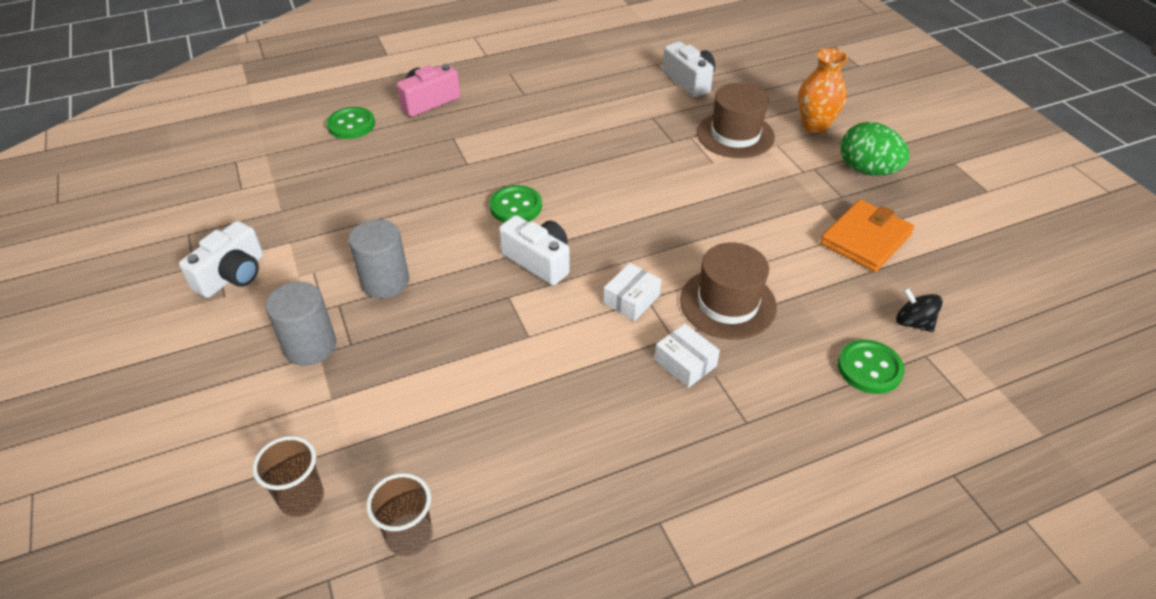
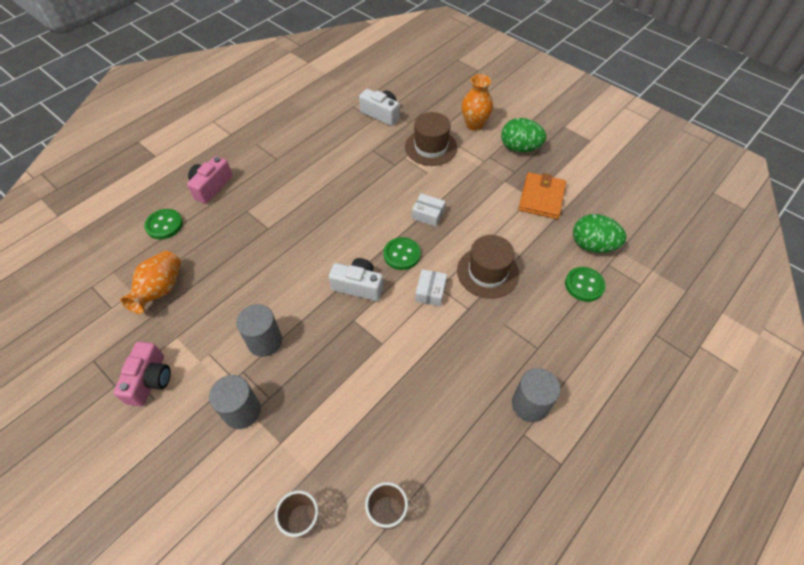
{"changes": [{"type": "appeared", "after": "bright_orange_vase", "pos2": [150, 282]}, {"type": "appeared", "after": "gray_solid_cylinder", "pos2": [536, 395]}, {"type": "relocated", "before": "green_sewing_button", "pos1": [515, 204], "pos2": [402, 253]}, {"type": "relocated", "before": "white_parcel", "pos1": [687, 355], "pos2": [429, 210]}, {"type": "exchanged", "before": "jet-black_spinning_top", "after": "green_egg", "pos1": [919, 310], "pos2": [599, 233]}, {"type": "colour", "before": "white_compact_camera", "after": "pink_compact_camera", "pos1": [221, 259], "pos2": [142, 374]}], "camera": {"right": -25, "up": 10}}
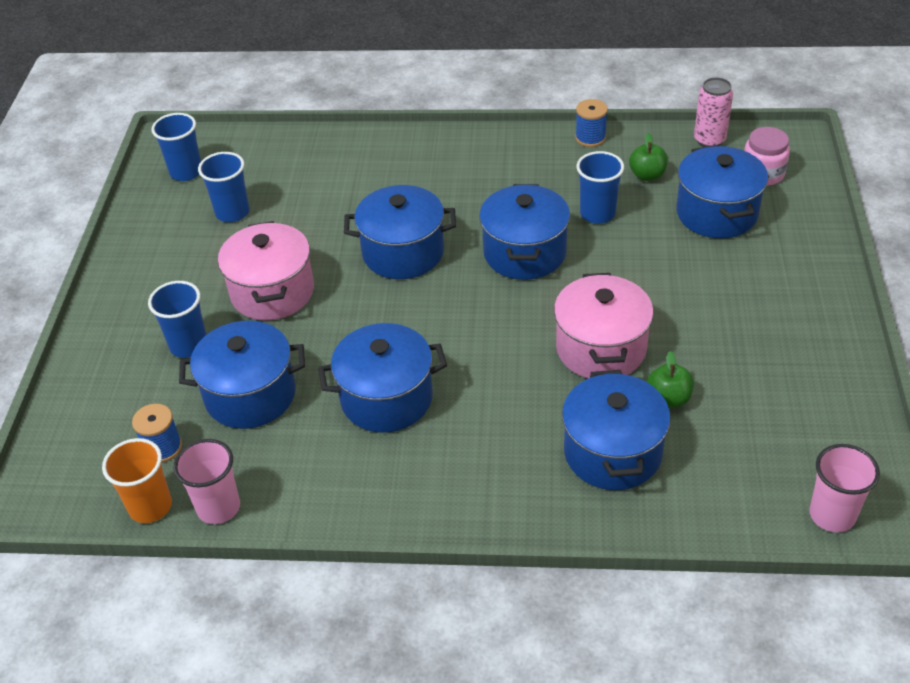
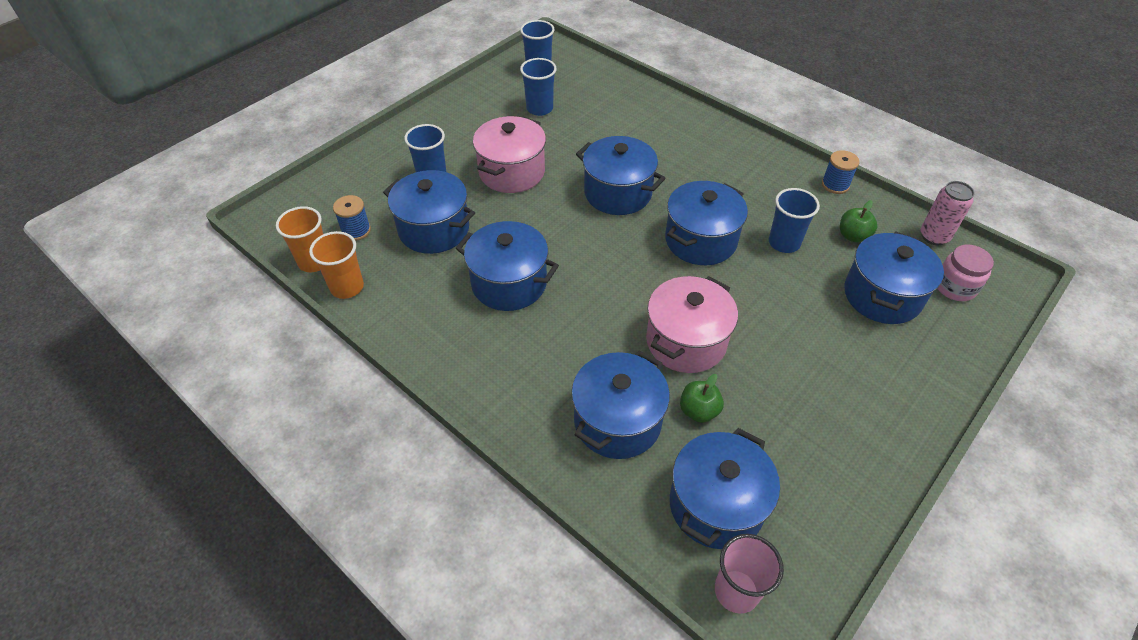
{"changes": [{"type": "appeared", "after": "cobalt_cooking_pot", "pos2": [725, 488]}, {"type": "colour", "before": "pink_beaker", "after": "bright_orange_beaker", "pos1": [206, 481], "pos2": [336, 265]}], "camera": {"right": 35, "up": 5}}
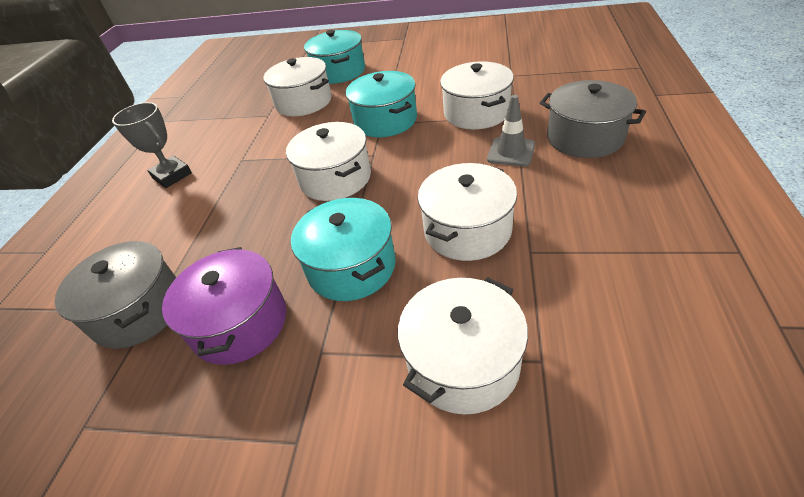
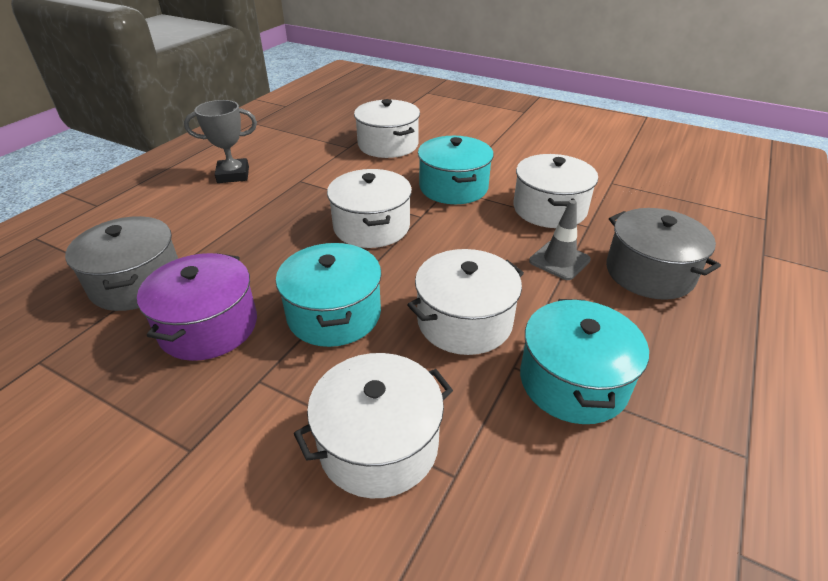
{"changes": [{"type": "relocated", "before": "teal_cooking_pot", "pos1": [334, 57], "pos2": [584, 361]}, {"type": "spun", "before": "gray_prize_cup", "pos1": [152, 145], "pos2": [220, 141], "turn": -75}], "camera": {"right": 15, "up": -5}}
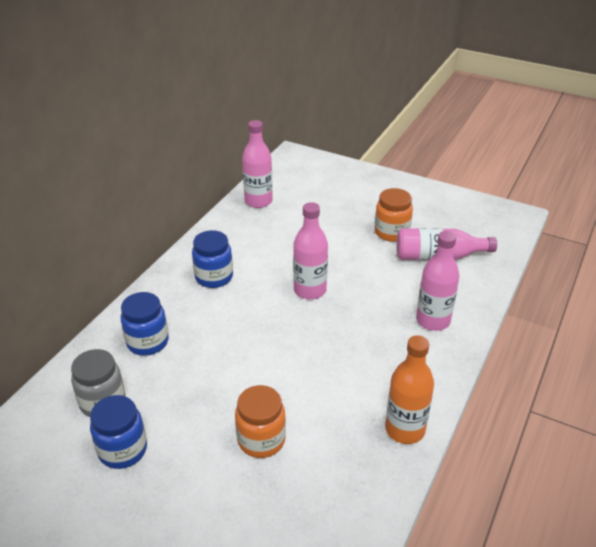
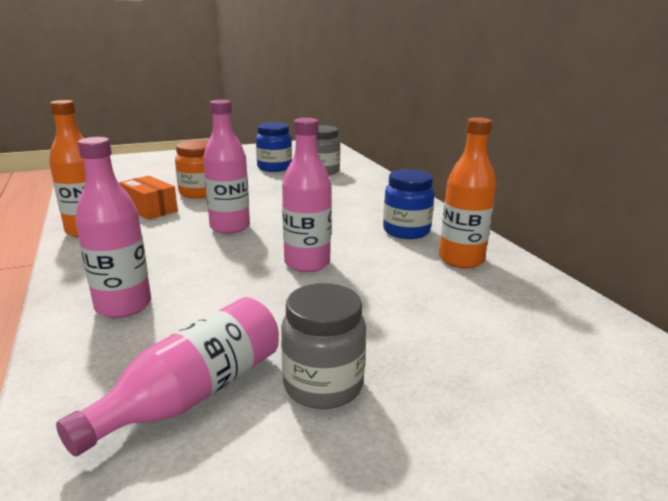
{"changes": [{"type": "missing", "before": "cobalt_jar", "pos1": [145, 324]}, {"type": "appeared", "after": "bright_orange_parcel", "pos2": [148, 198]}, {"type": "appeared", "after": "bright_orange_flask", "pos2": [467, 193]}, {"type": "relocated", "before": "pink_flask", "pos1": [257, 164], "pos2": [226, 167]}, {"type": "colour", "before": "bright_orange_jar", "after": "gray_jar", "pos1": [394, 215], "pos2": [323, 346]}], "camera": {"right": 130, "up": -15}}
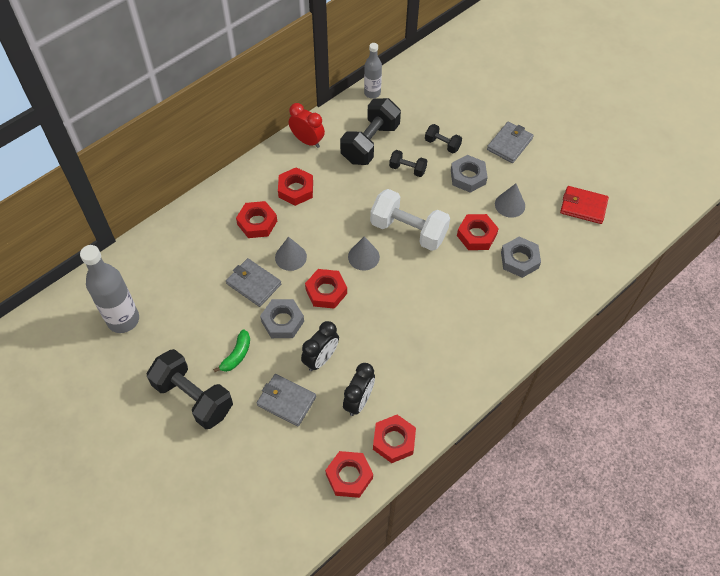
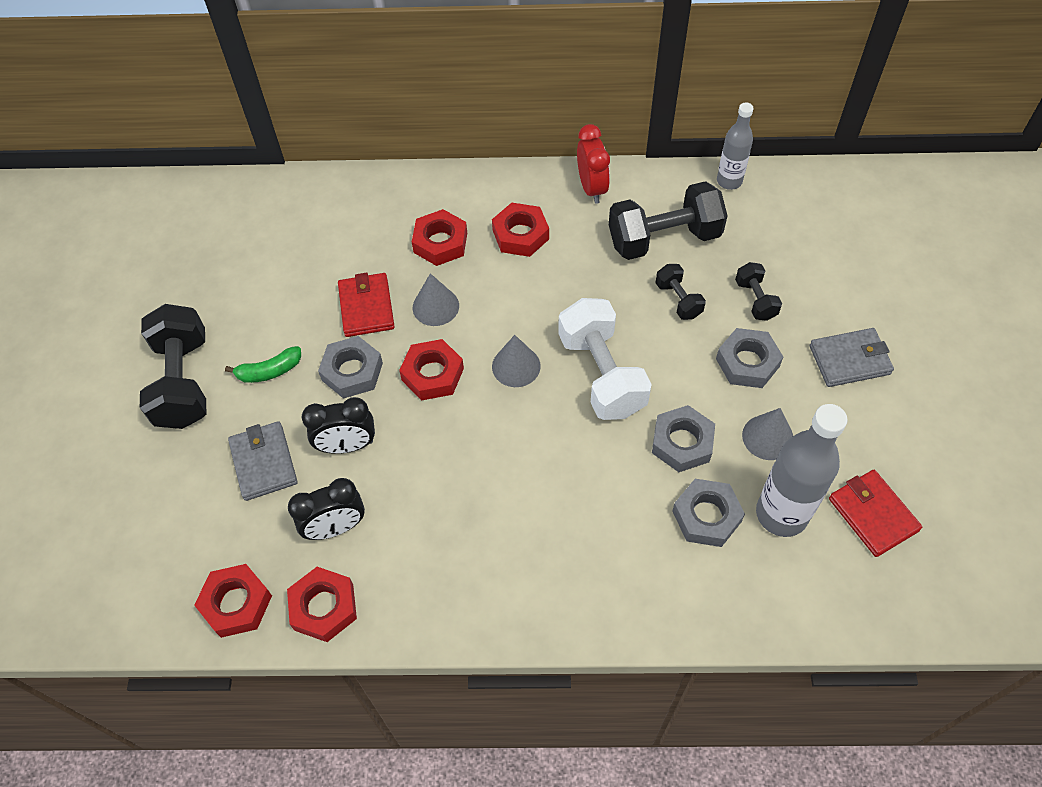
{"changes": [{"type": "relocated", "before": "gray_flask", "pos1": [109, 289], "pos2": [801, 470]}, {"type": "colour", "before": "gray_card_wallet", "after": "red_card_wallet", "pos1": [253, 282], "pos2": [366, 305]}, {"type": "colour", "before": "red_hex_nut", "after": "gray_hex_nut", "pos1": [478, 232], "pos2": [683, 438]}], "camera": {"right": 45, "up": 0}}
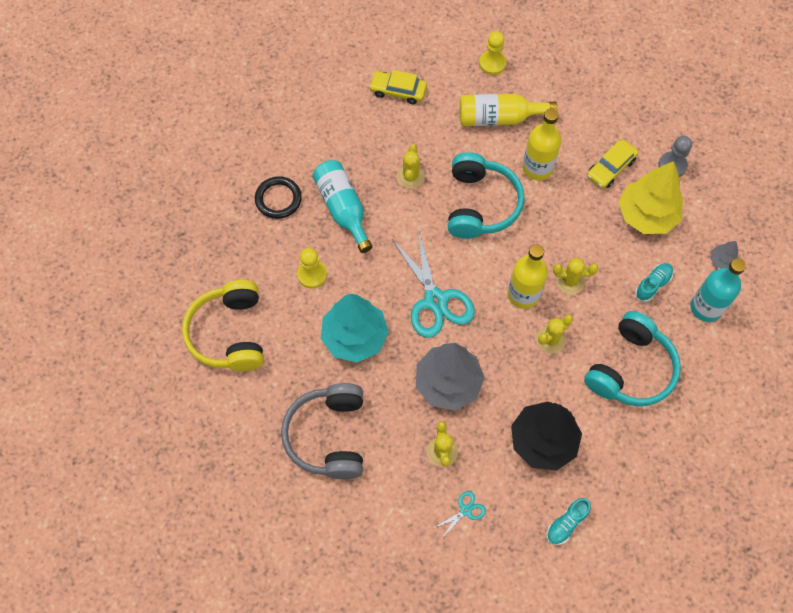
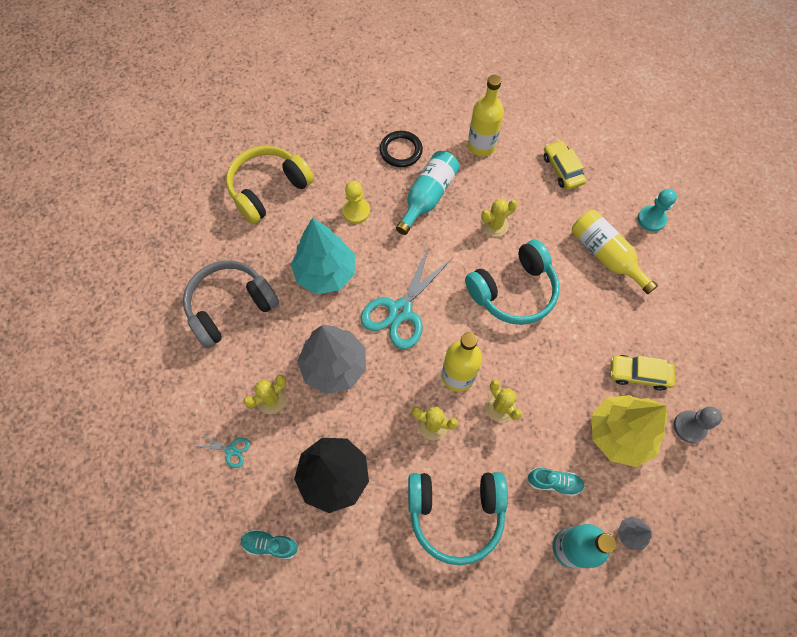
{"changes": [{"type": "relocated", "before": "yellow_flask", "pos1": [542, 145], "pos2": [486, 115]}, {"type": "colour", "before": "yellow_game_pawn", "after": "teal_game_pawn", "pos1": [492, 53], "pos2": [657, 210]}], "camera": {"right": 55, "up": 0}}
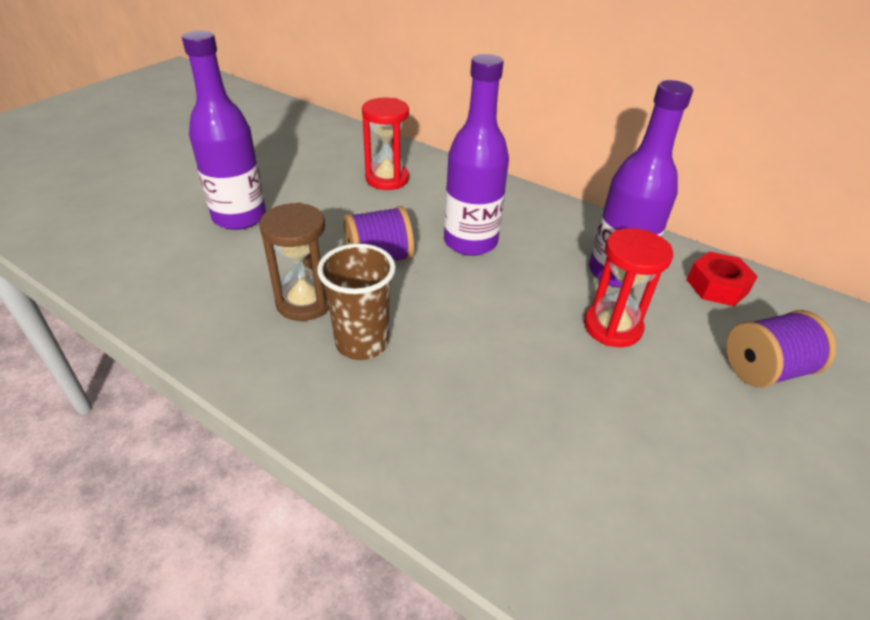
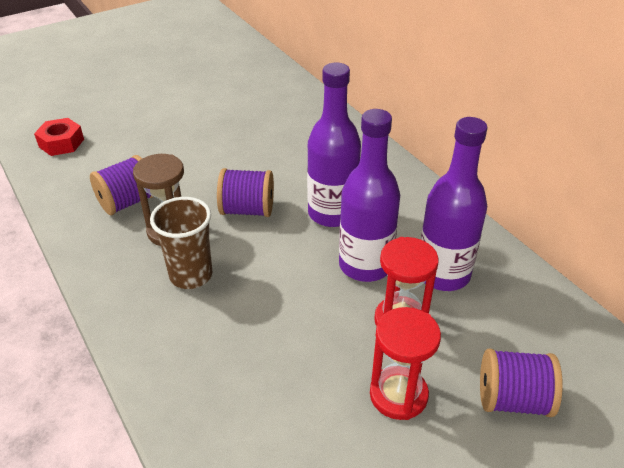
{"changes": [{"type": "appeared", "after": "purple_spool", "pos2": [121, 185]}, {"type": "relocated", "before": "purple_flask", "pos1": [224, 130], "pos2": [369, 195]}, {"type": "relocated", "before": "red_hourglass", "pos1": [385, 144], "pos2": [405, 363]}, {"type": "relocated", "before": "red_hex_nut", "pos1": [722, 278], "pos2": [59, 137]}], "camera": {"right": 25, "up": 0}}
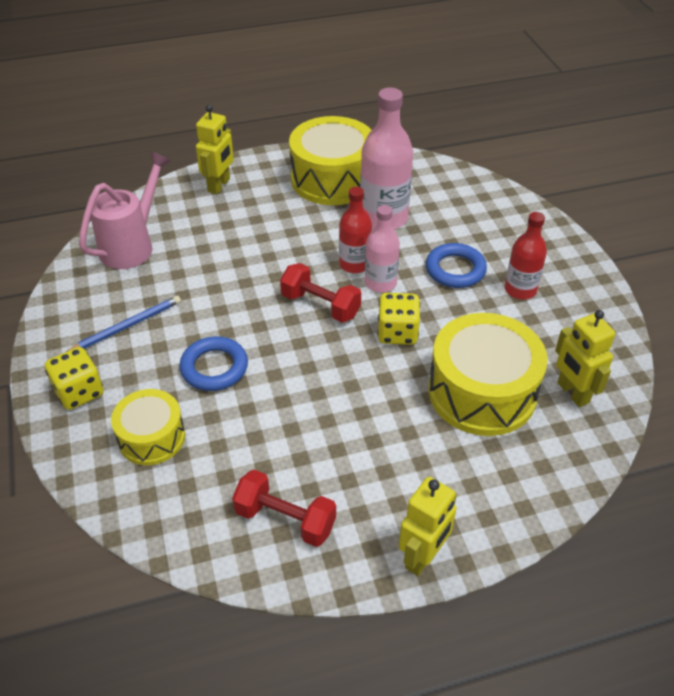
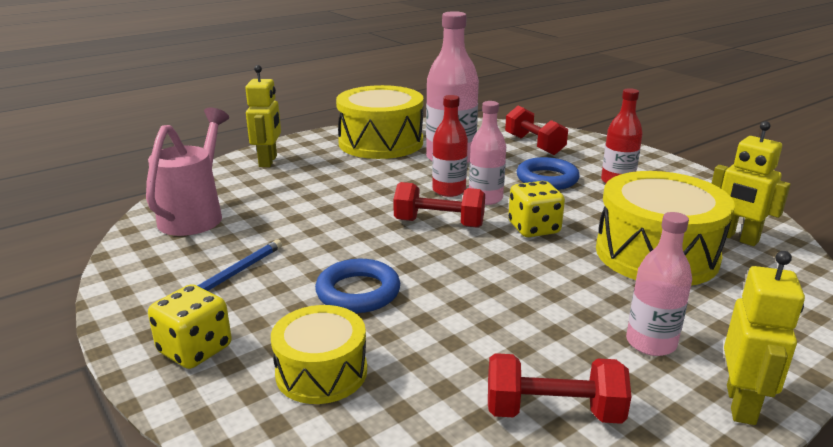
{"changes": [{"type": "appeared", "after": "red_hand_weight", "pos2": [536, 130]}, {"type": "appeared", "after": "pink_flask", "pos2": [659, 284]}], "camera": {"right": -20, "up": -20}}
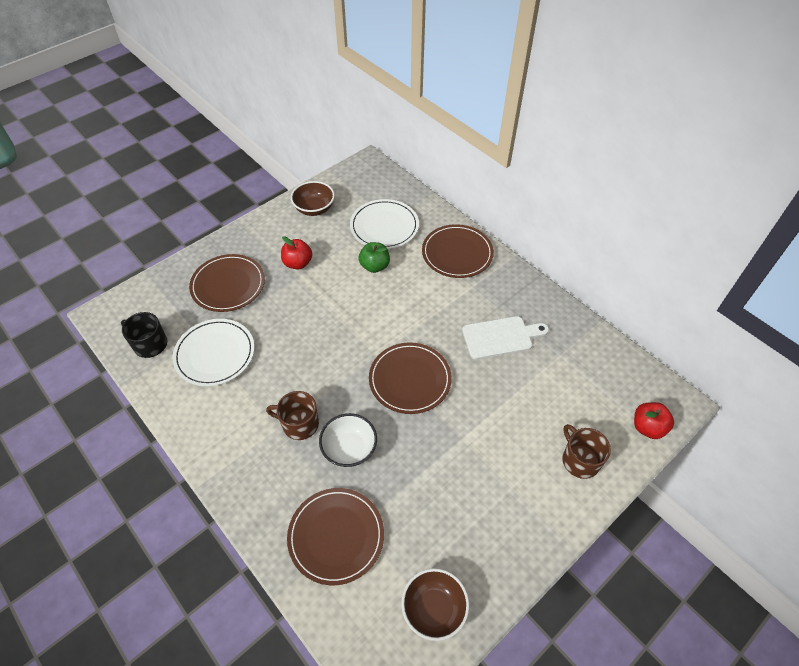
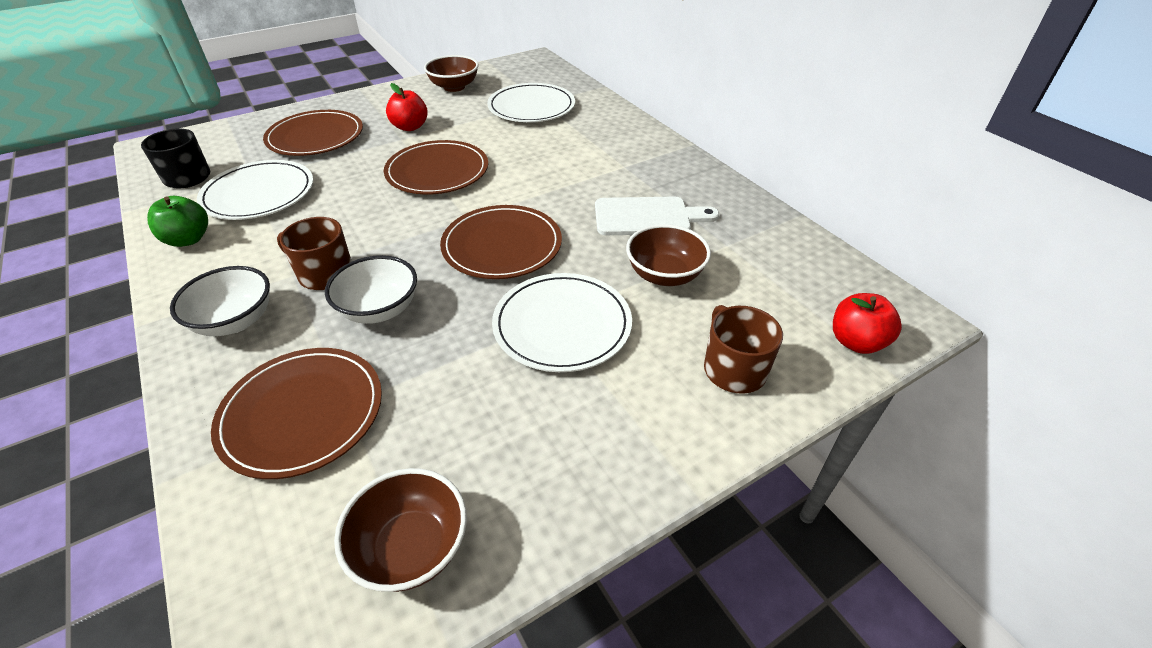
{"changes": [{"type": "appeared", "after": "white_serving_bowl", "pos2": [220, 301]}, {"type": "appeared", "after": "white_flat_dish", "pos2": [562, 322]}, {"type": "appeared", "after": "dark_brown_serving_bowl", "pos2": [668, 255]}, {"type": "relocated", "before": "green_toy_apple", "pos1": [374, 257], "pos2": [177, 221]}, {"type": "relocated", "before": "dark_brown_flat_dish", "pos1": [458, 251], "pos2": [436, 167]}], "camera": {"right": 10, "up": -10}}
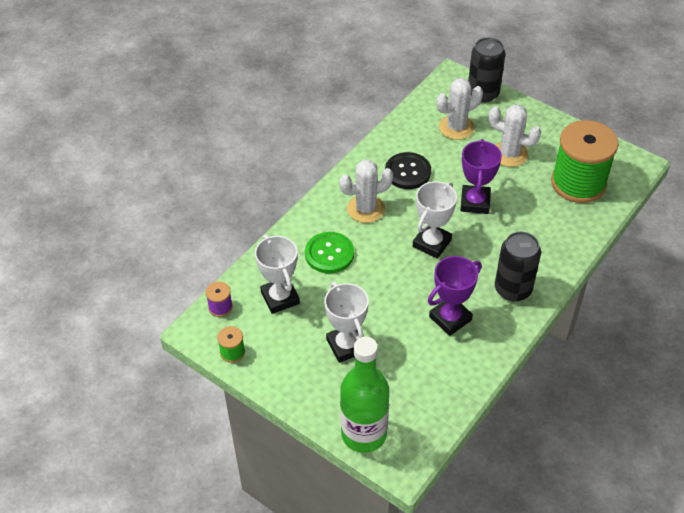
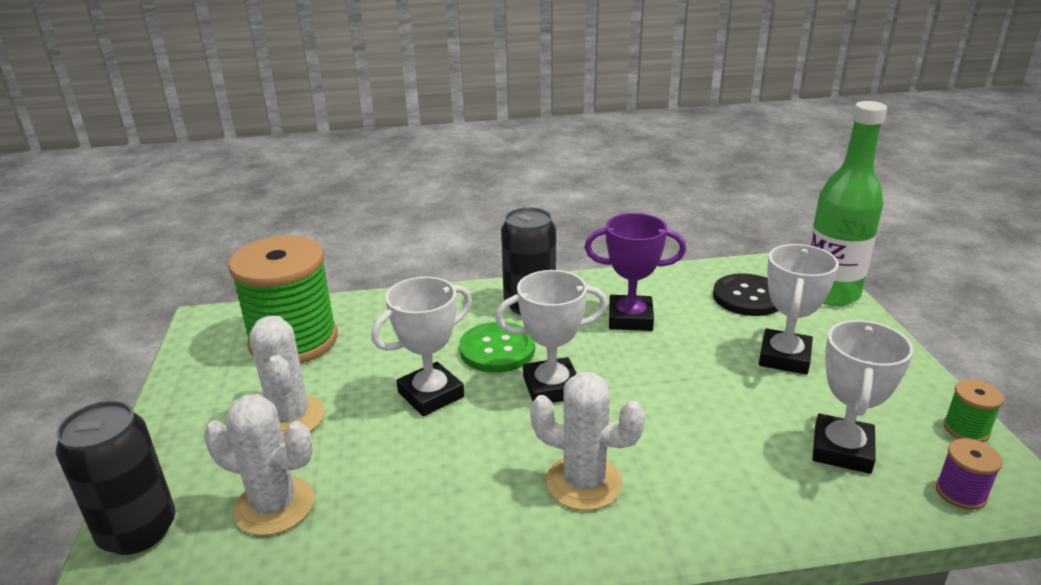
{"changes": [{"type": "relocated", "before": "green_sewing_button", "pos1": [329, 253], "pos2": [497, 347]}, {"type": "relocated", "before": "jet-black_sewing_button", "pos1": [408, 170], "pos2": [745, 294]}, {"type": "colour", "before": "purple_prize_cup", "after": "white_prize_cup", "pos1": [481, 176], "pos2": [421, 346]}], "camera": {"right": -135, "up": -20}}
